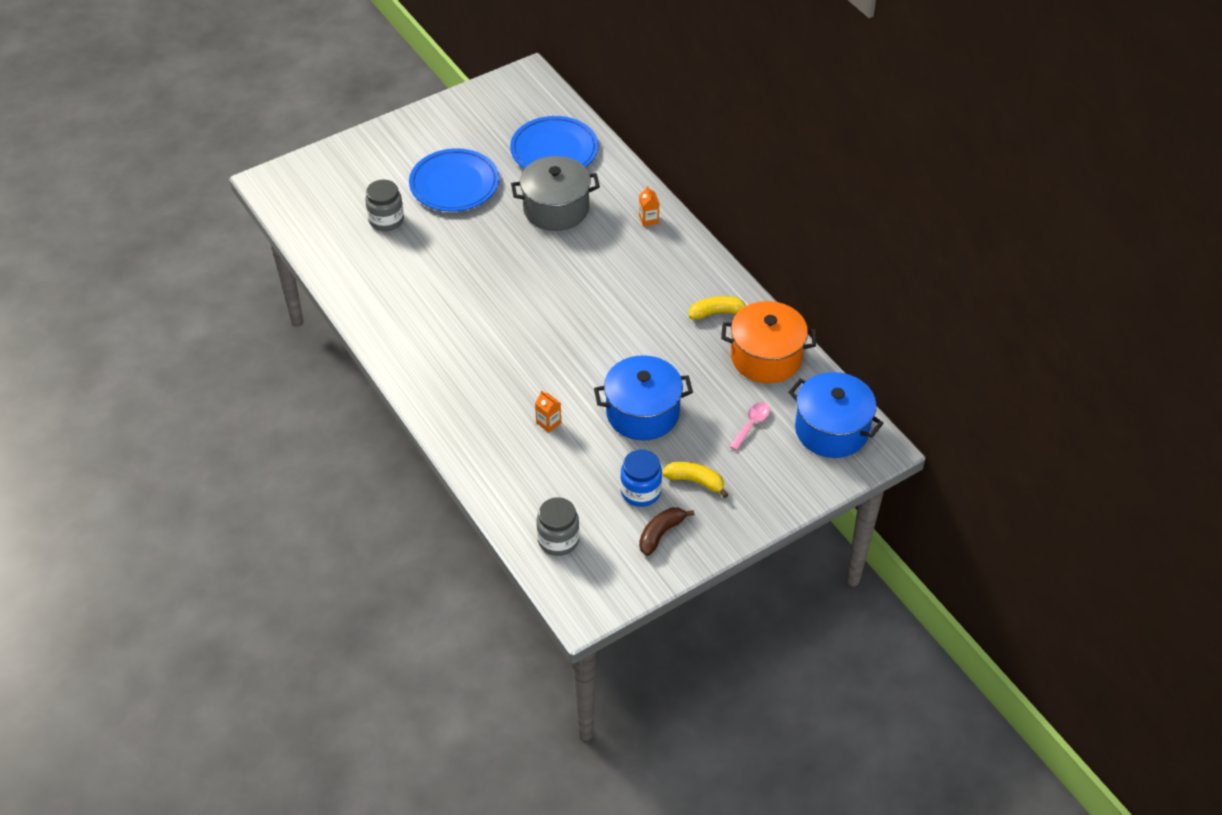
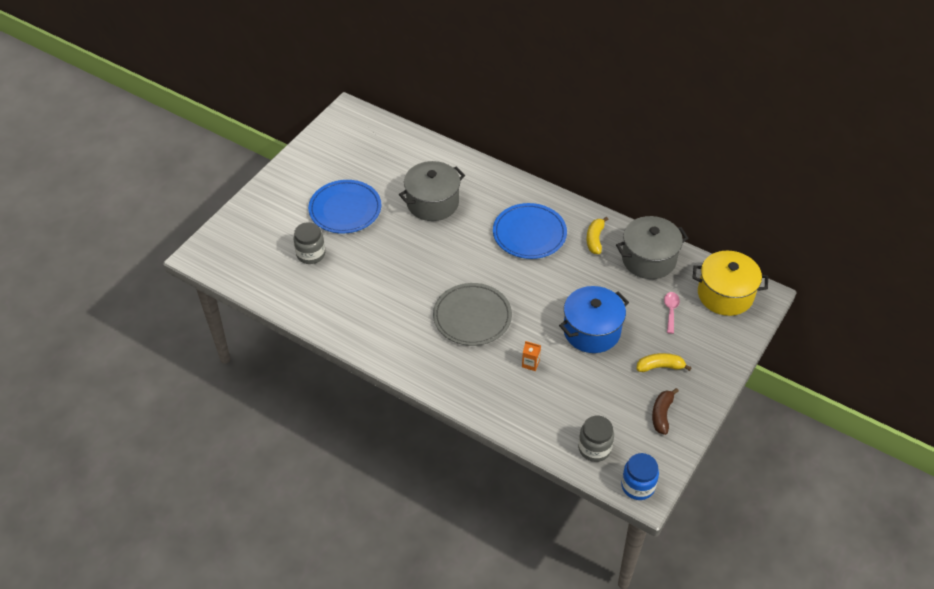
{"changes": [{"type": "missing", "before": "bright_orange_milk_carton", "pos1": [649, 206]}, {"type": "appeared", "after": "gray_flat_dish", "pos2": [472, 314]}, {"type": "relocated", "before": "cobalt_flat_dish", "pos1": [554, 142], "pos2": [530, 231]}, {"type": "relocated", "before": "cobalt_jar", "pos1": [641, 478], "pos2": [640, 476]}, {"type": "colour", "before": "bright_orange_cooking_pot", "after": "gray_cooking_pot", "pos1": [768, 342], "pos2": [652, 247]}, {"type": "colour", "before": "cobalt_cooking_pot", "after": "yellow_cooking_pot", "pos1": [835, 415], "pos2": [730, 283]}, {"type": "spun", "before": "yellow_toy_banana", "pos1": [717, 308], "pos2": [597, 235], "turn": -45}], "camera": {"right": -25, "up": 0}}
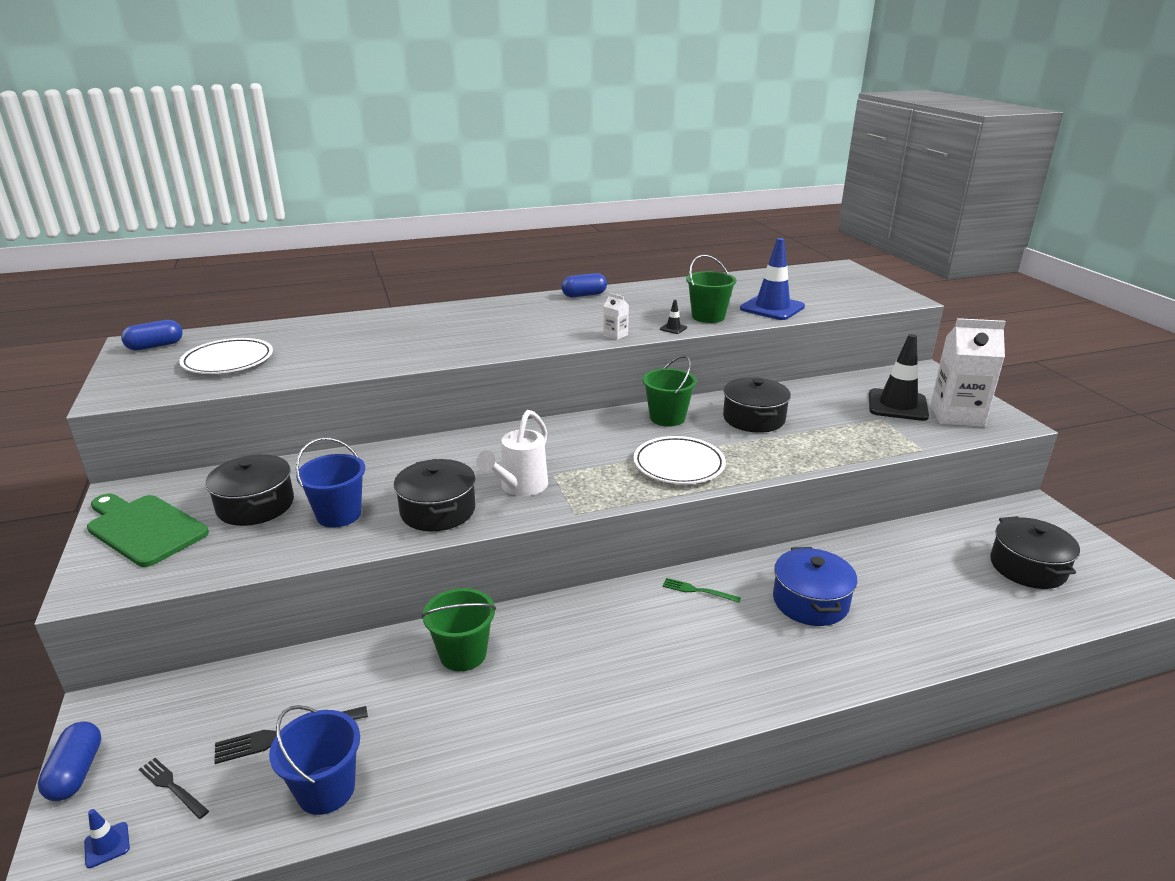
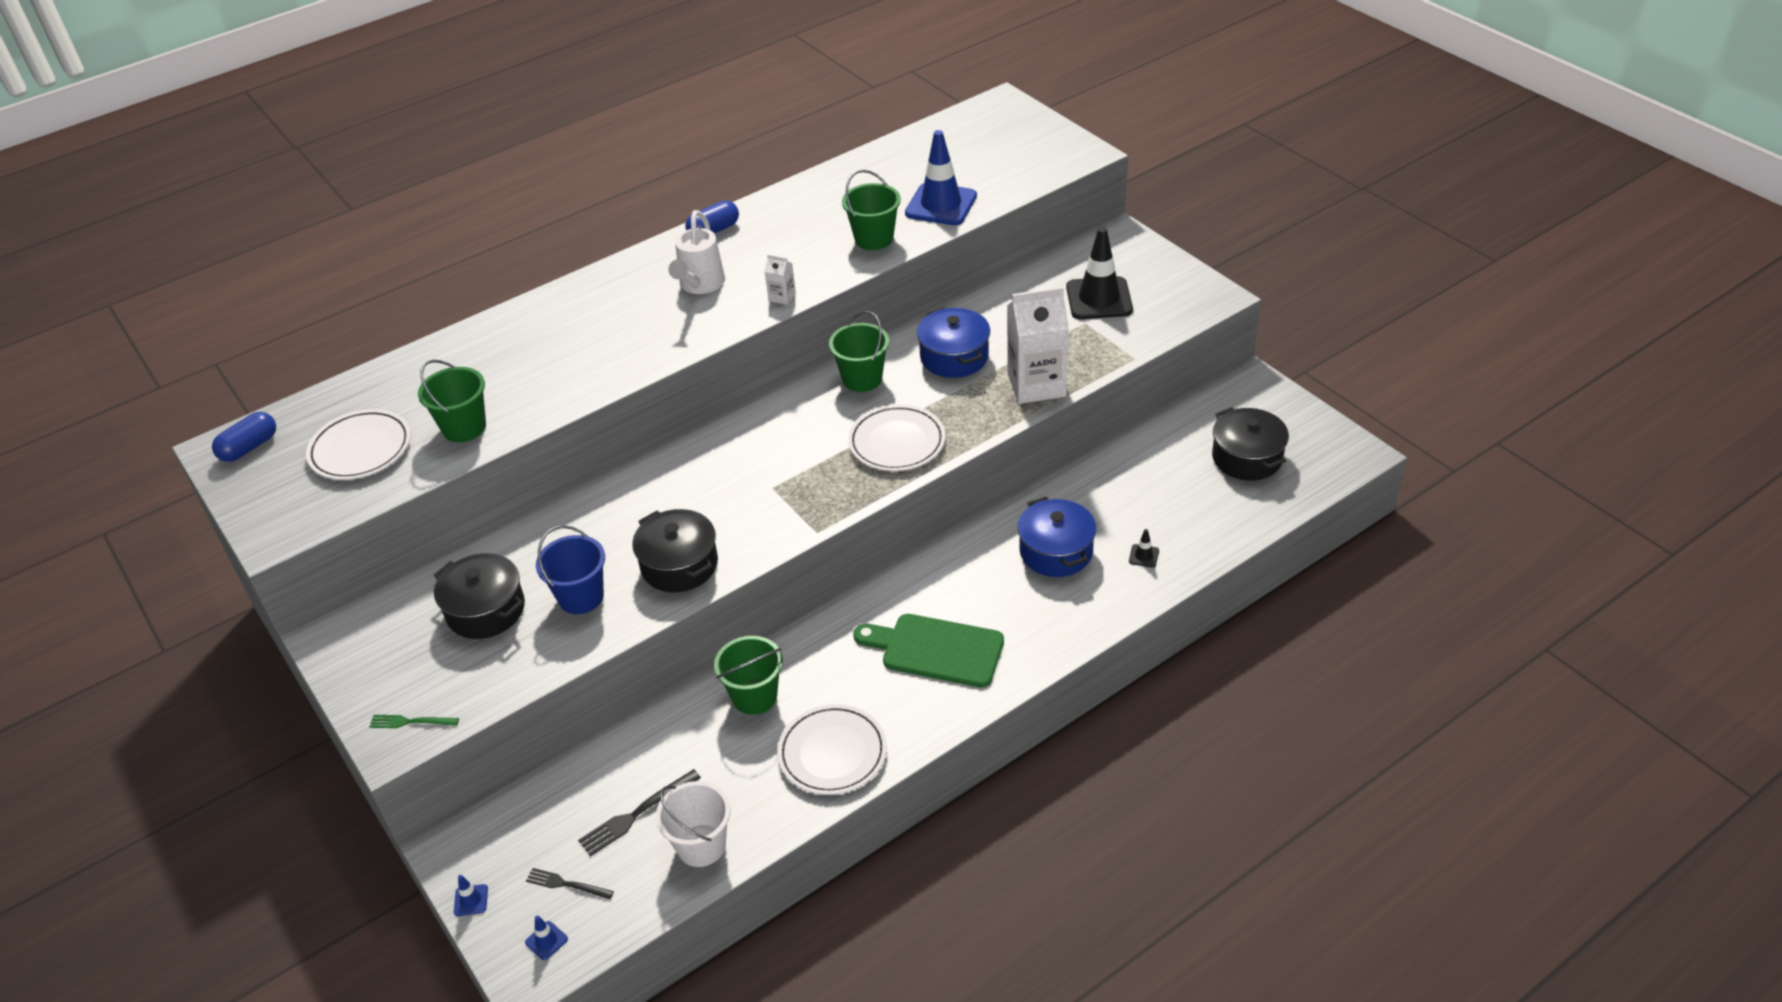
{"changes": [{"type": "appeared", "after": "green_sand_bucket", "pos2": [452, 401]}, {"type": "appeared", "after": "white_flat_dish", "pos2": [832, 749]}, {"type": "relocated", "before": "green_cutting_board", "pos1": [148, 530], "pos2": [928, 650]}, {"type": "relocated", "before": "white_sprinkling_can", "pos1": [512, 453], "pos2": [696, 252]}, {"type": "relocated", "before": "jet-black_traffic_cone", "pos1": [673, 317], "pos2": [1144, 548]}, {"type": "relocated", "before": "green_dinner_fork", "pos1": [702, 590], "pos2": [414, 721]}, {"type": "relocated", "before": "white_milk_carton", "pos1": [968, 372], "pos2": [1038, 345]}, {"type": "exchanged", "before": "cobalt_pill_shape", "after": "cobalt_traffic_cone", "pos1": [69, 761], "pos2": [471, 895]}, {"type": "colour", "before": "cobalt_sand_bucket", "after": "white_sand_bucket", "pos1": [314, 760], "pos2": [693, 824]}, {"type": "colour", "before": "jet-black_cooking_pot", "after": "cobalt_cooking_pot", "pos1": [757, 405], "pos2": [953, 342]}], "camera": {"right": -15, "up": 15}}
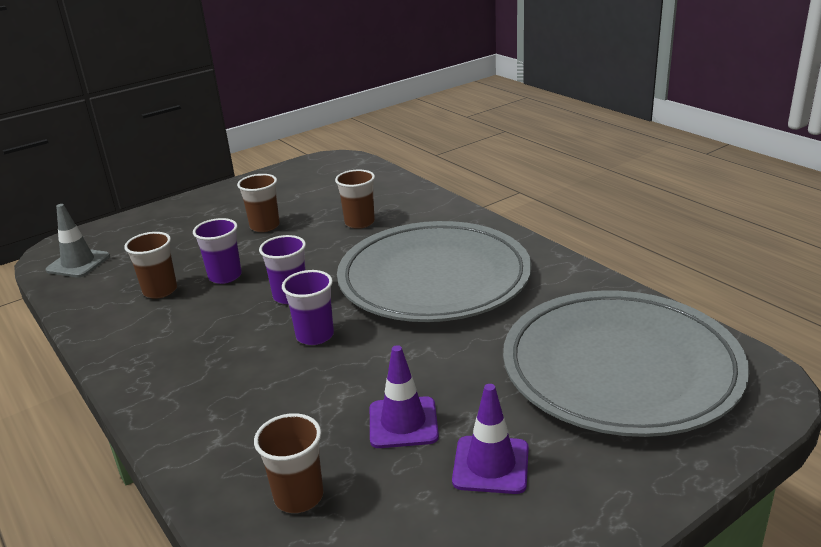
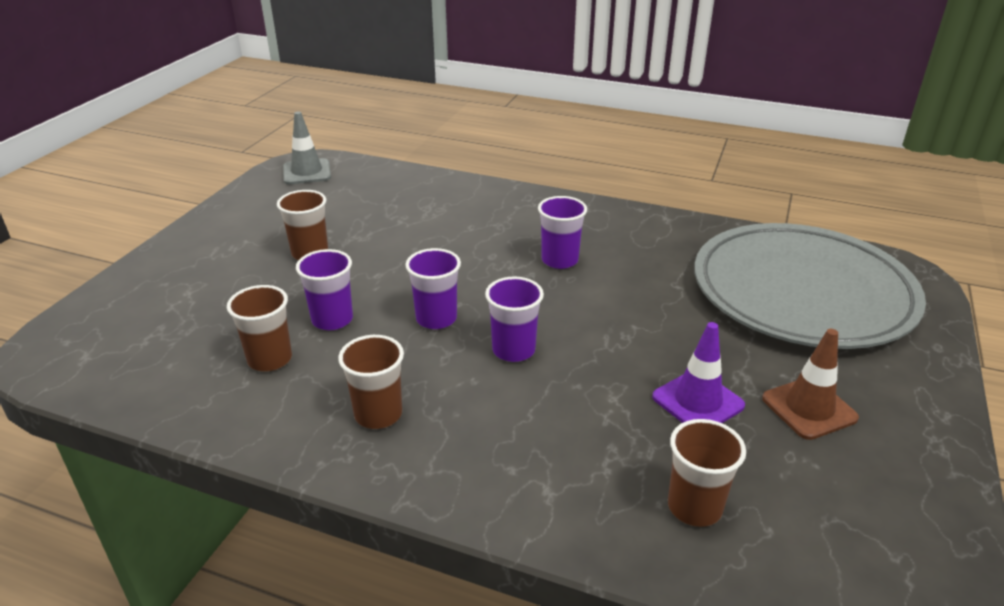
{"changes": [{"type": "relocated", "before": "gray_traffic_cone", "pos1": [77, 241], "pos2": [307, 147]}, {"type": "relocated", "before": "dark_brown_beaker", "pos1": [355, 199], "pos2": [371, 382]}, {"type": "exchanged", "before": "gray_flat_dish", "after": "purple_beaker", "pos1": [434, 271], "pos2": [562, 232]}, {"type": "colour", "before": "purple_traffic_cone", "after": "dark_brown_traffic_cone", "pos1": [490, 439], "pos2": [810, 384]}], "camera": {"right": -35, "up": 5}}
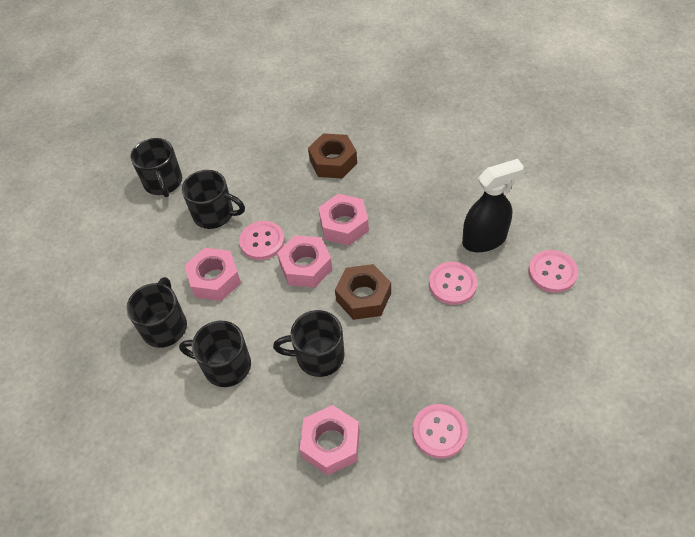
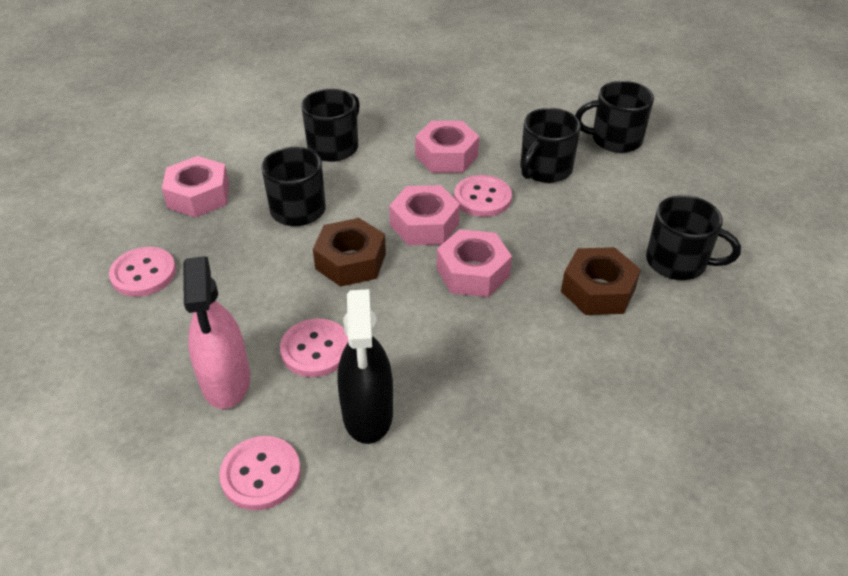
{"changes": [{"type": "appeared", "after": "pink_sprayer", "pos2": [216, 332]}, {"type": "relocated", "before": "jet-black_tea_mug", "pos1": [156, 312], "pos2": [693, 237]}], "camera": {"right": 105, "up": -10}}
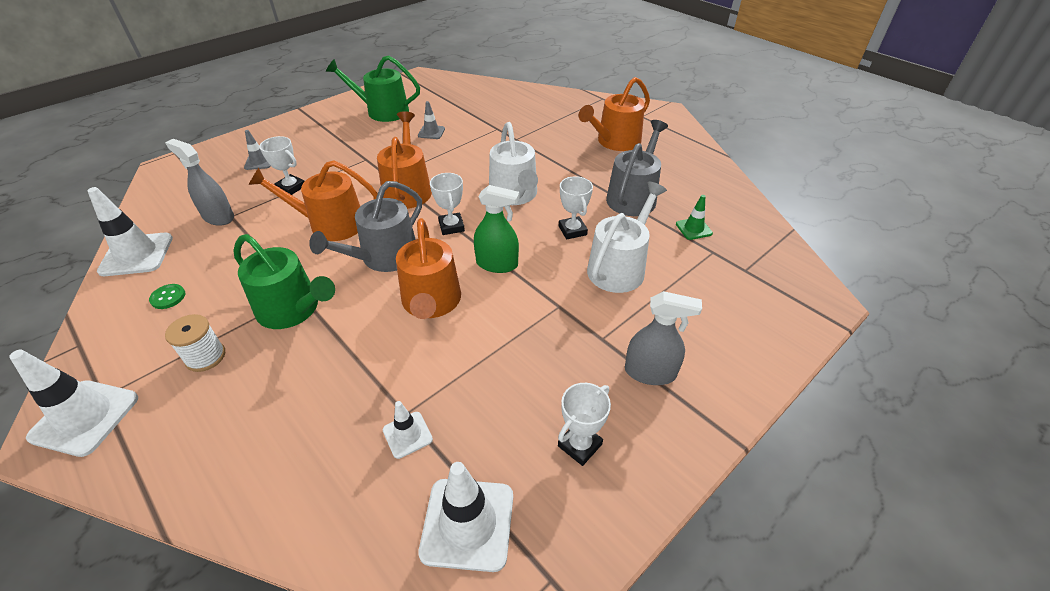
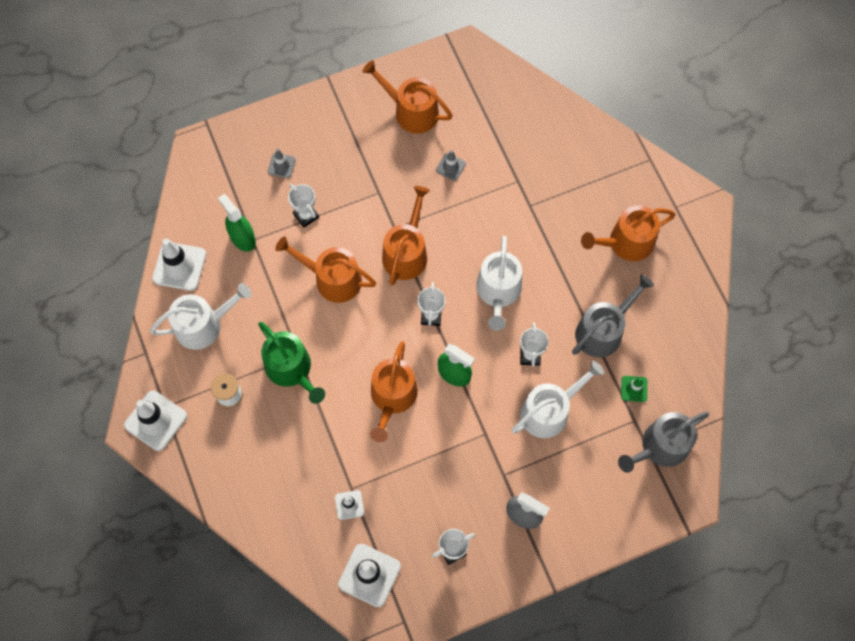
{"changes": [{"type": "relocated", "before": "gray_sprinkling_can", "pos1": [365, 226], "pos2": [663, 442]}, {"type": "exchanged", "before": "green_sewing_button", "after": "white_sprinkling_can", "pos1": [167, 296], "pos2": [201, 316]}, {"type": "colour", "before": "gray_sprayer", "after": "green_sprayer", "pos1": [199, 182], "pos2": [237, 223]}, {"type": "colour", "before": "green_sprinkling_can", "after": "bright_orange_sprinkling_can", "pos1": [373, 89], "pos2": [407, 97]}], "camera": {"right": 20, "up": 25}}
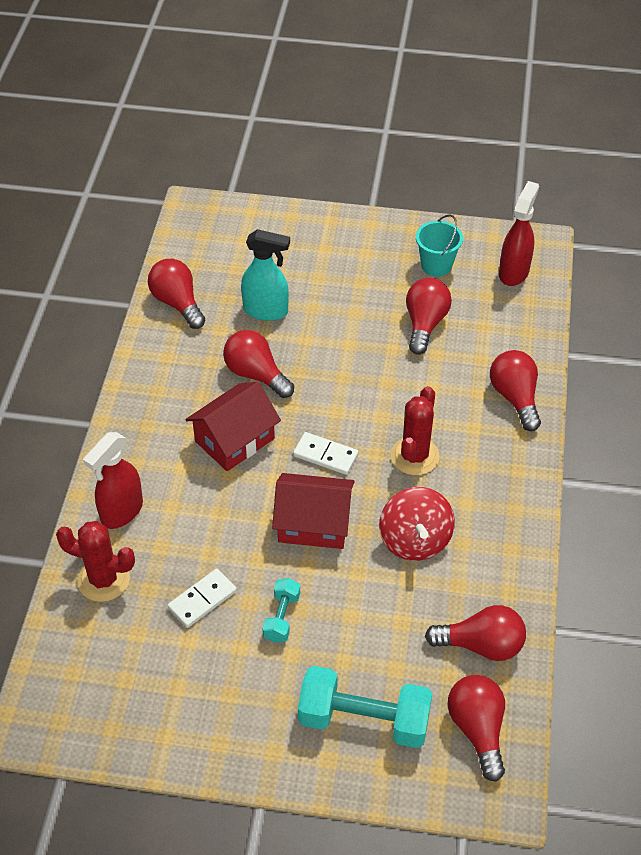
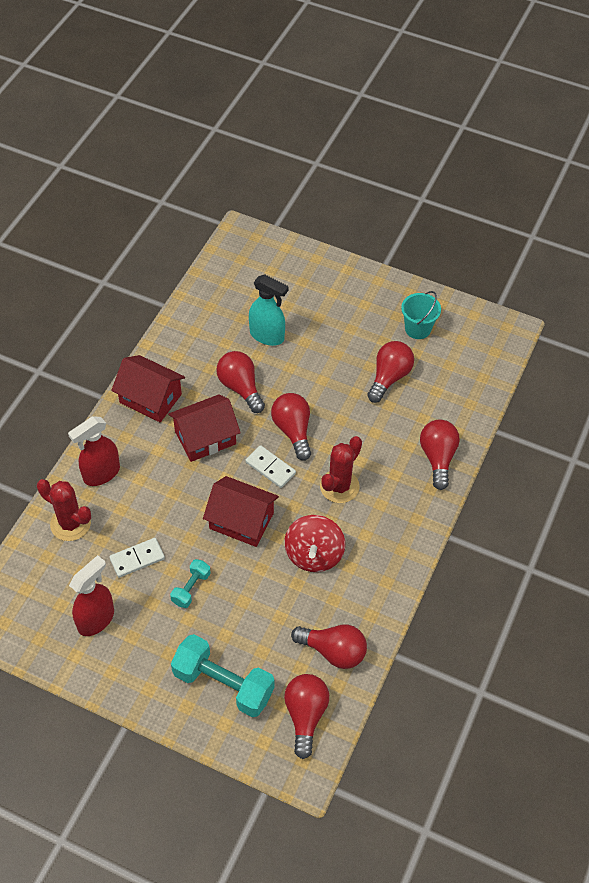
{"changes": [{"type": "appeared", "after": "red_cottage", "pos2": [148, 388]}, {"type": "relocated", "before": "red_lightbulb", "pos1": [176, 294], "pos2": [291, 426]}, {"type": "relocated", "before": "red_sprayer", "pos1": [519, 233], "pos2": [91, 595]}], "camera": {"right": 15, "up": 5}}
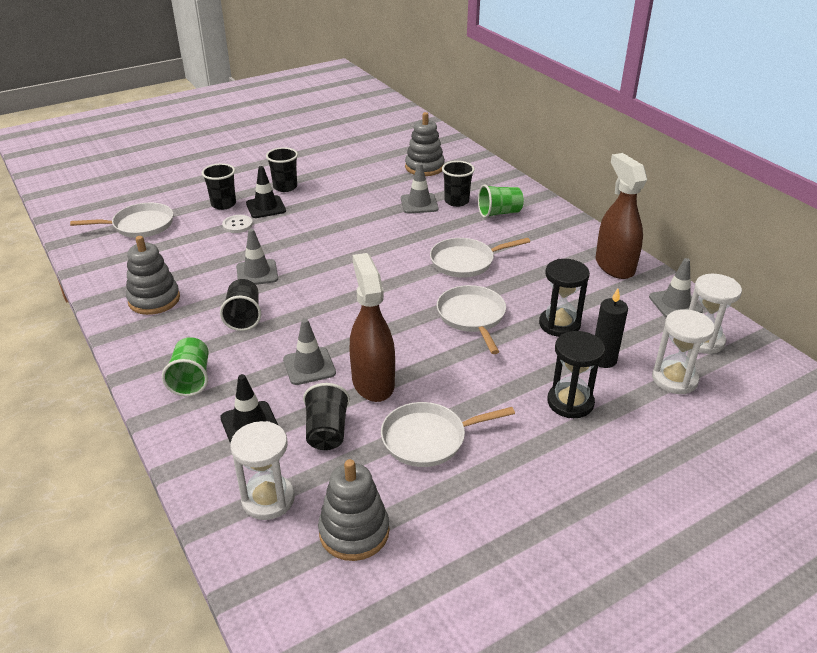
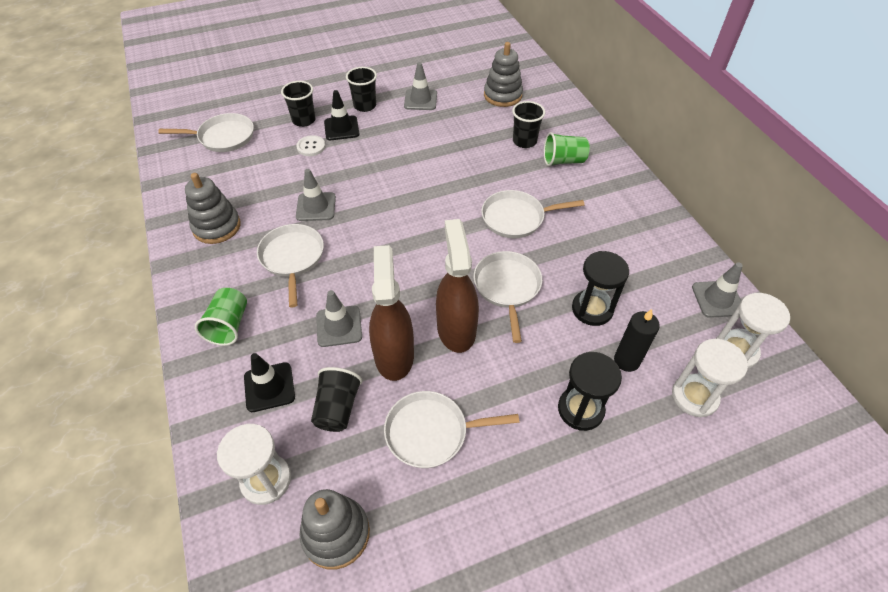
{"changes": [{"type": "relocated", "before": "gray_traffic_cone", "pos1": [419, 188], "pos2": [420, 86]}, {"type": "relocated", "before": "dark_brown_sprayer", "pos1": [621, 216], "pos2": [457, 286]}, {"type": "exchanged", "before": "jet-black_beaker", "after": "white_pan", "pos1": [240, 305], "pos2": [290, 265]}], "camera": {"right": 10, "up": 15}}
